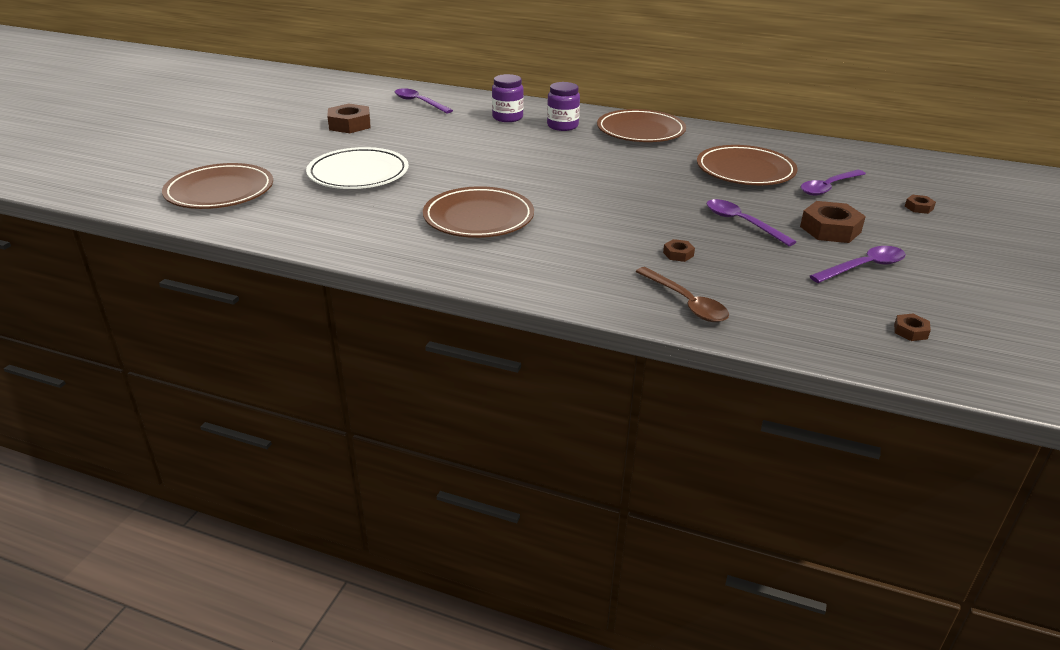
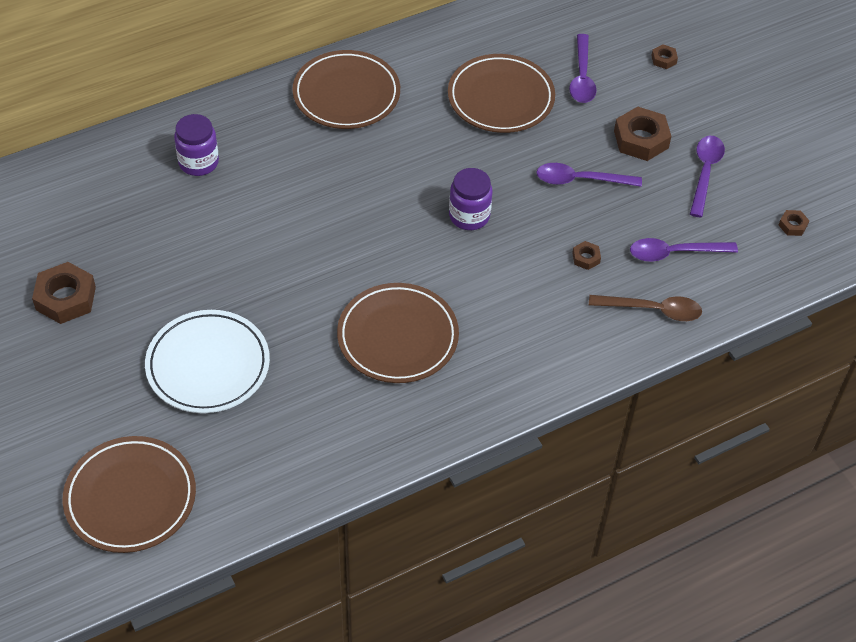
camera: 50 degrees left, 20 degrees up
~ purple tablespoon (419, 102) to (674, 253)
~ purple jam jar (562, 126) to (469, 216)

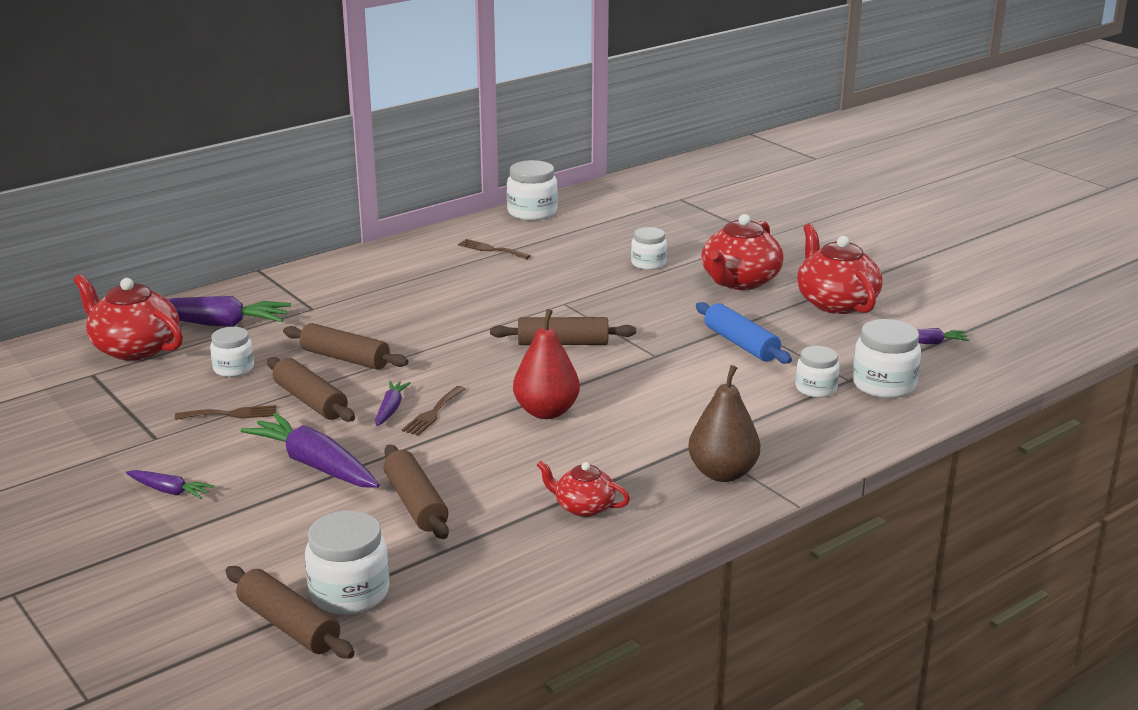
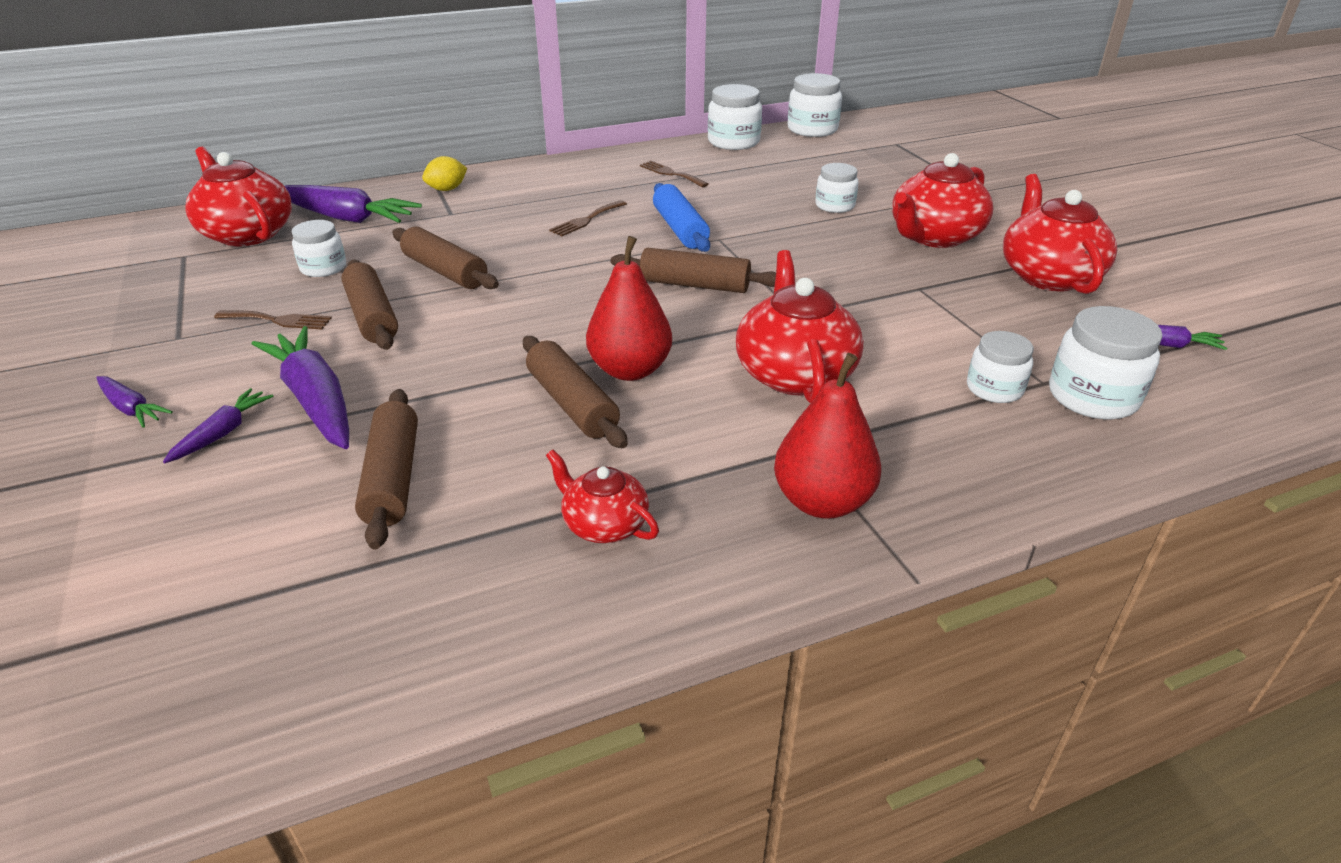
camera: 15 degrees right, 10 degrees up
+ yellow toy lemon (447, 189)
+ crimson teapot (794, 373)
~ brown dough roller (288, 625) to (572, 404)
~ snow-white jam jar (349, 593) to (812, 129)
~ purple root vegetable (390, 409) to (222, 433)
~ brown dinner fork (433, 413) to (586, 220)
~ royal blue dough roller (741, 344) to (680, 229)
~ brown pear (722, 473) to crimson pear (822, 502)

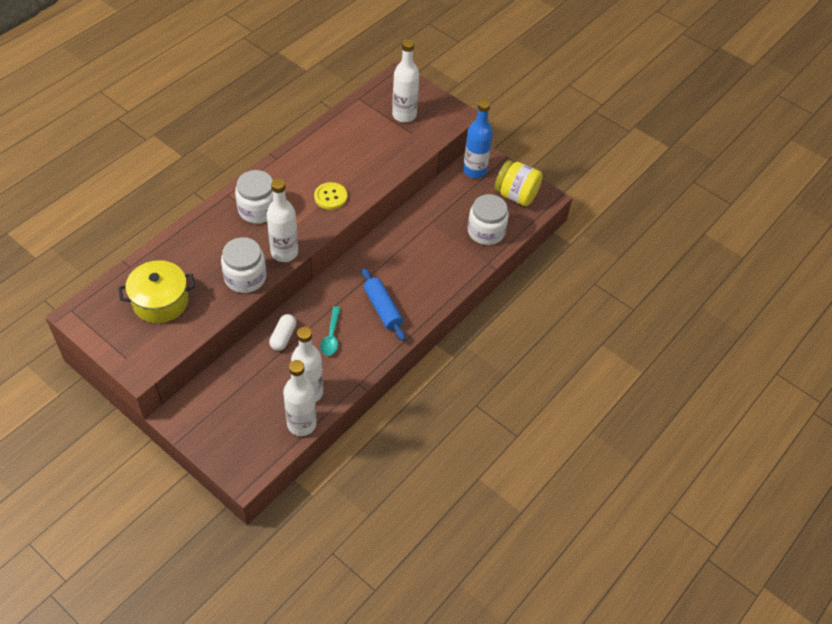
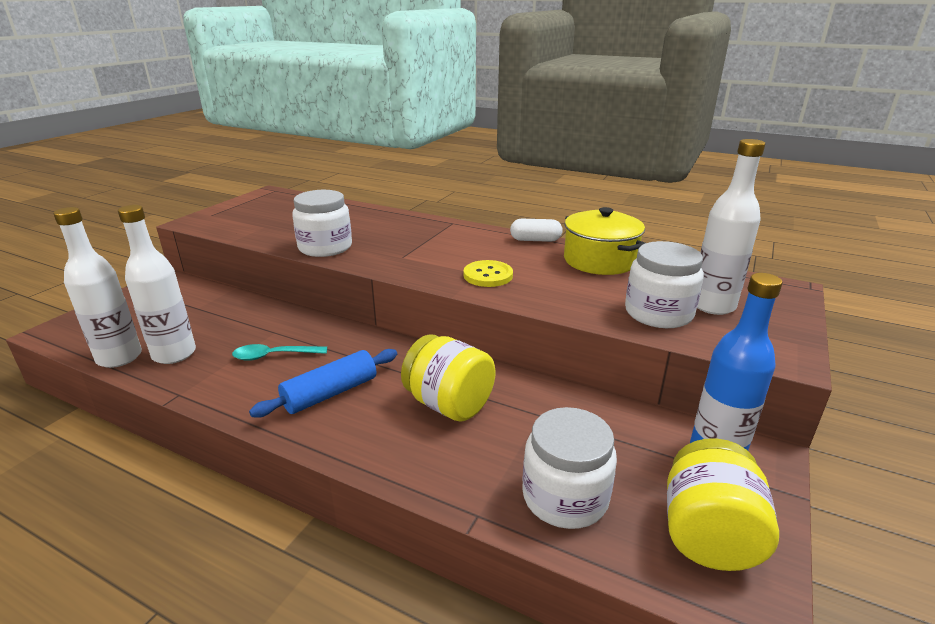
camera: 80 degrees right, 25 degrees down
- snow-white flask (284, 252)
+ yellow jam jar (449, 404)
~ yellow stockpot (160, 301) to (599, 260)
~ snow-white jam jar (258, 209) to (658, 313)
~ snow-white pill (283, 337) to (535, 240)

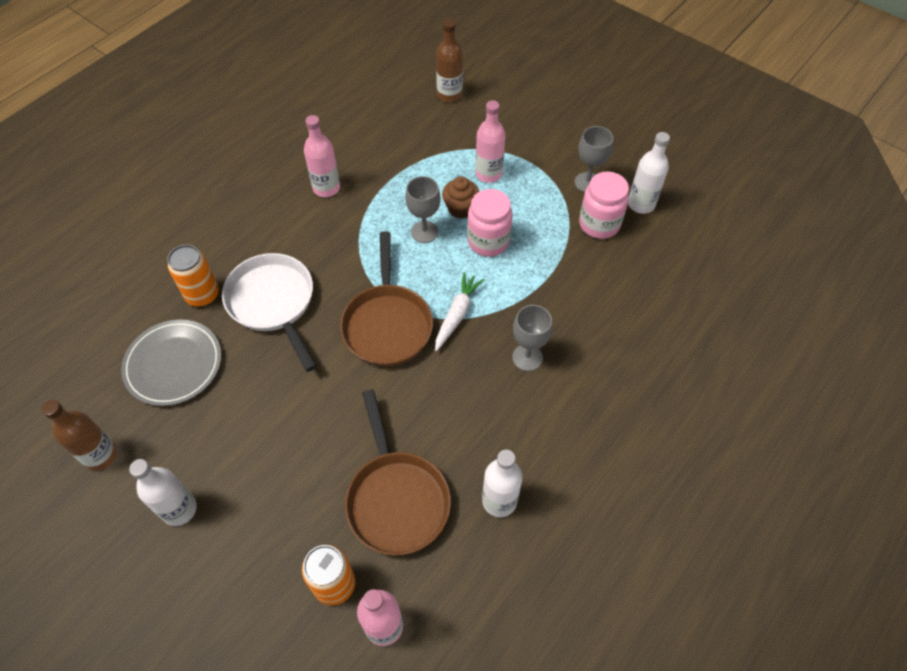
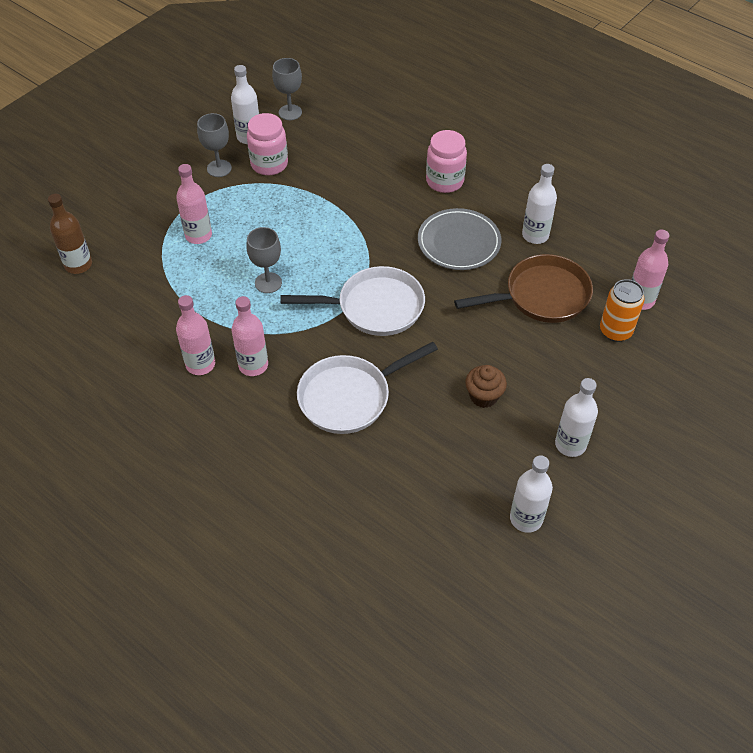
camera: 90 degrees left, 5 degrees down
- orange-coloured soda can (202, 295)
- snow-white root vegetable (457, 314)
+ rose-pink flask (253, 365)
~ grey dinner plate (173, 364) to (459, 242)
~ brown cupcake (460, 208) to (483, 396)
~ rose-pink jam jar (488, 241) to (444, 181)
~ grey chalice (527, 357) to (290, 112)
~ brown flask (101, 455) to snow-white flask (526, 518)
~ brown frying pan (387, 324) to snow-white frying pan (375, 307)

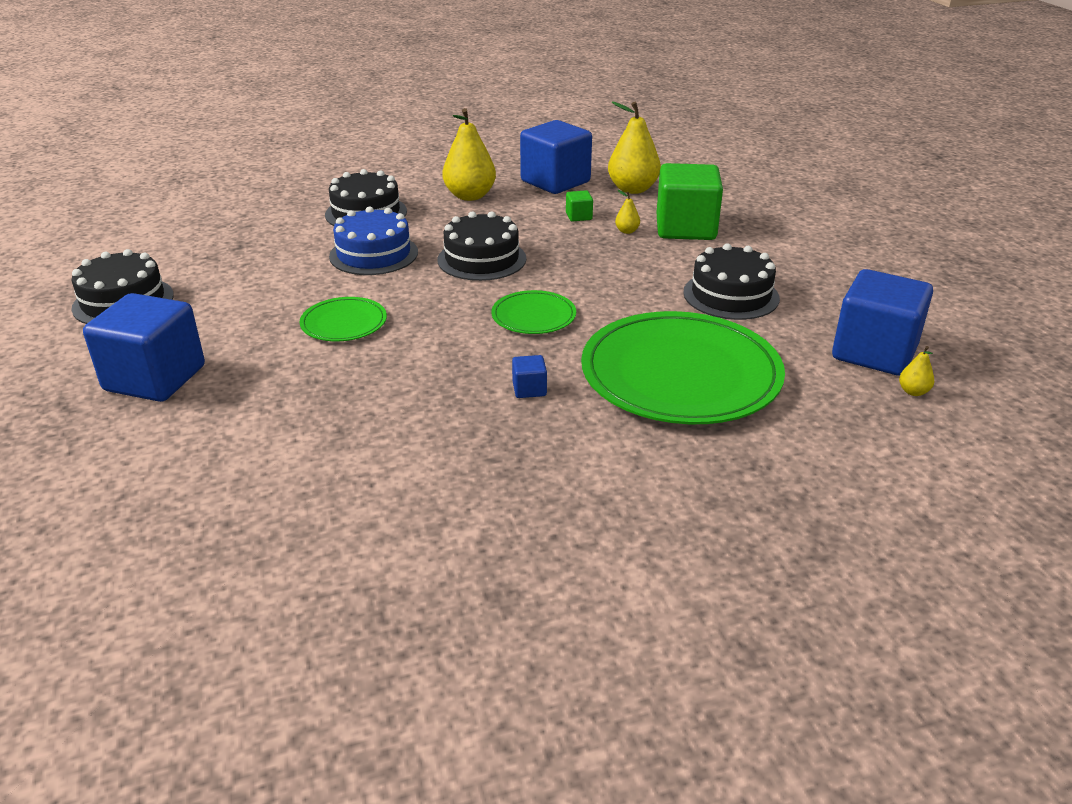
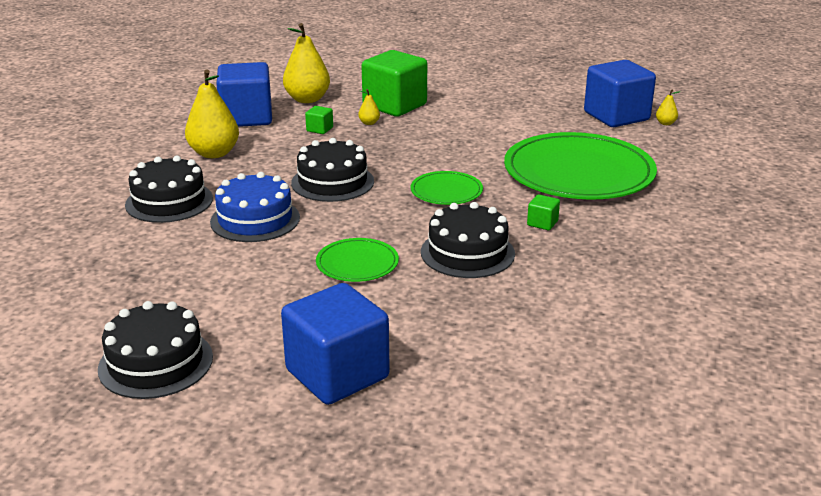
camera: 55 degrees left, 5 degrees down
~ black gateau (731, 295) to (467, 253)
~ royal blue cube (529, 389) to green cube (542, 223)

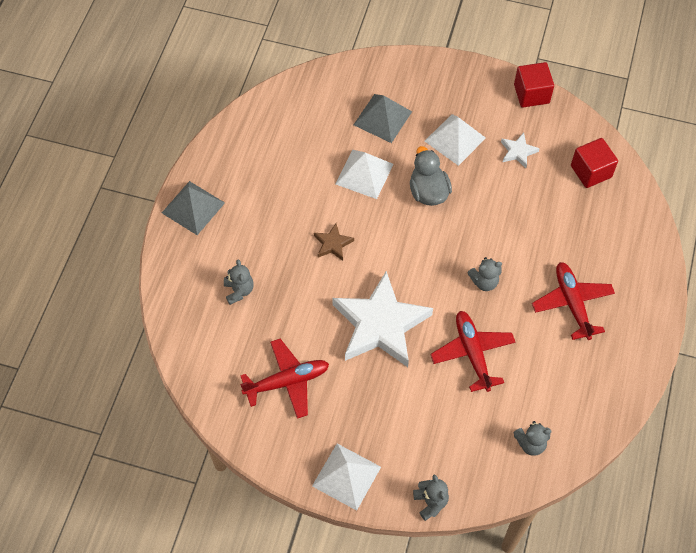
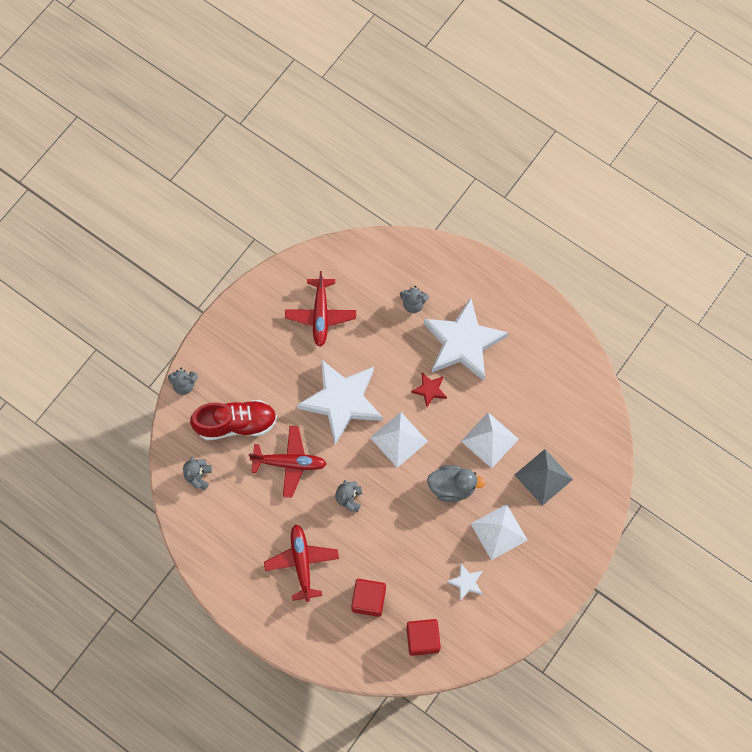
camera: 110 degrees right, 10 degrees up
- grey pyramid (193, 207)
+ crimson sneaker (236, 423)
+ snow-white five-pointed star (463, 343)
~ snow-white pyramid (346, 476) to (398, 439)
~ crimson cube (531, 94) to (368, 600)
~ brown five-pointed star (333, 244) to crimson five-pointed star (429, 390)
~ crimson toy plane (572, 303) = (302, 562) 105 degrees counterclockwise

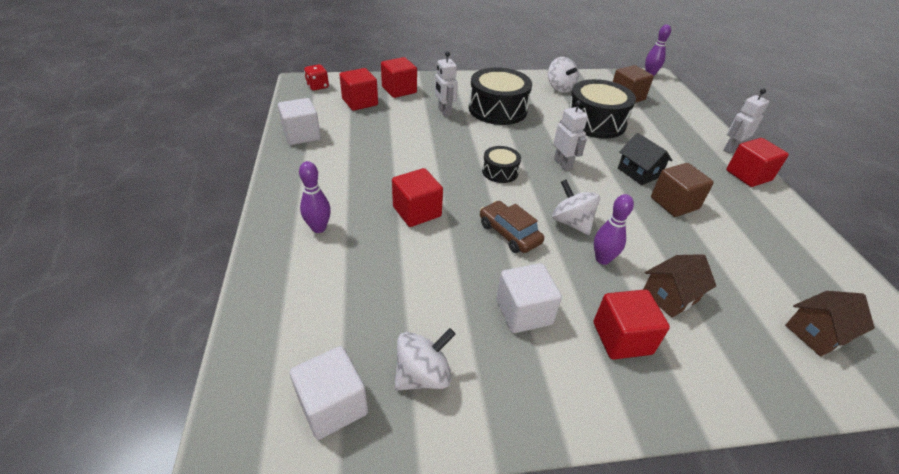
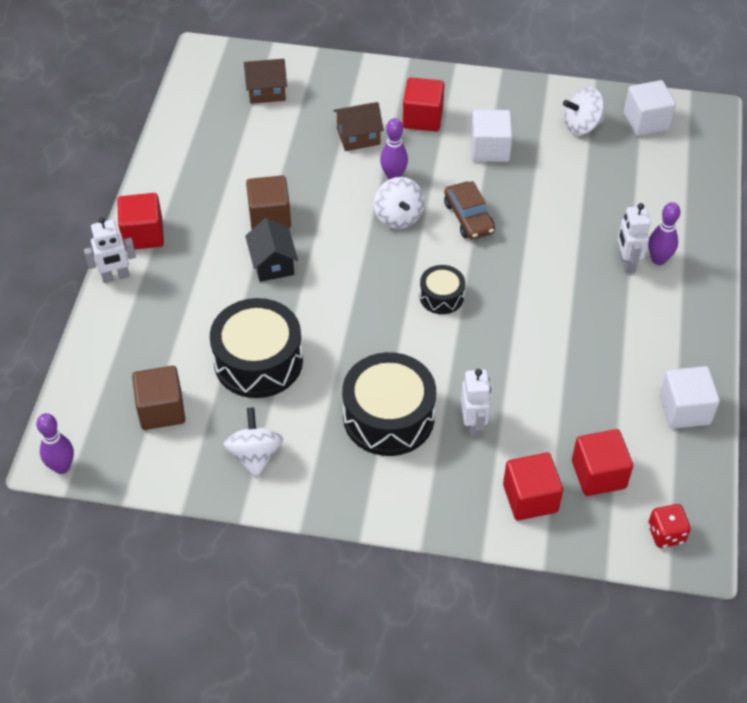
camera: 160 degrees left, 10 degrees up
- crimson cube (417, 212)
~ snow-white robot (563, 164) to (626, 263)

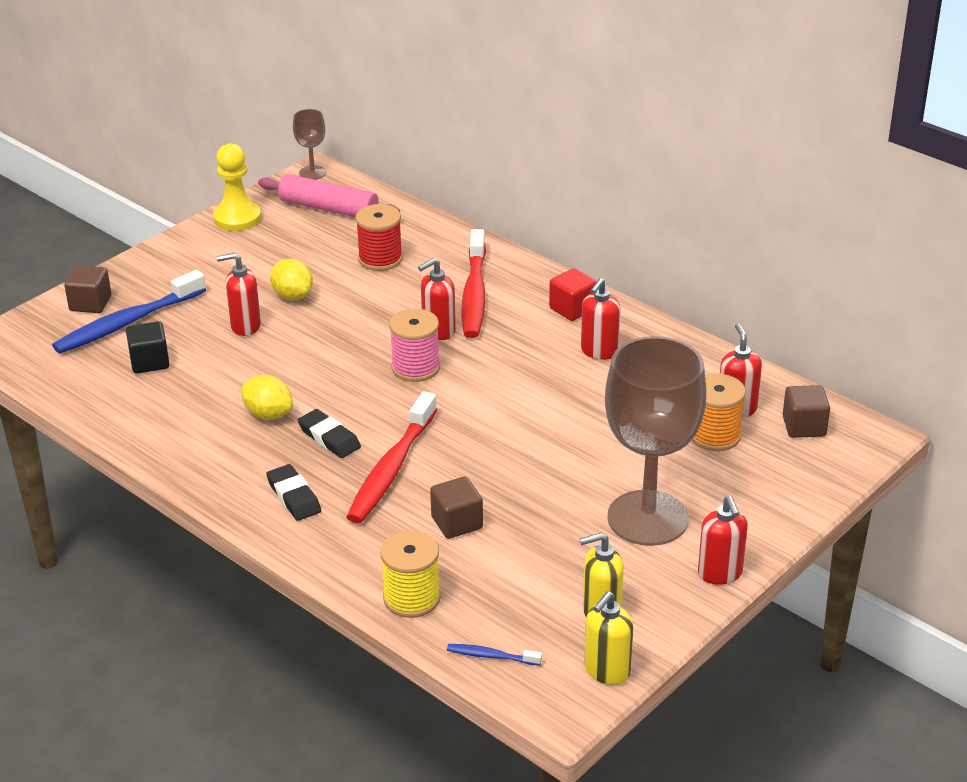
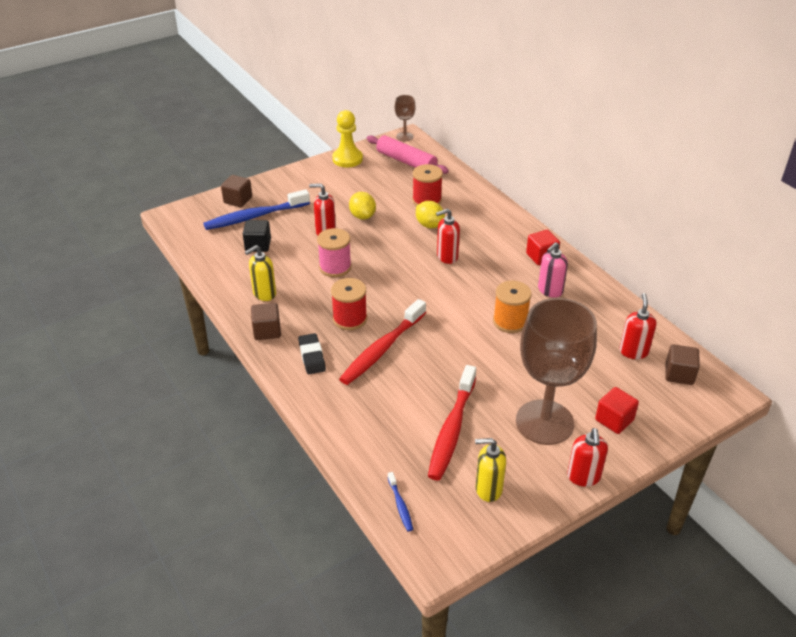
camera: 15 degrees right, 5 degrees up
- yellow spool (411, 598)
+ crimson cube (614, 420)
~ yellow toy lemon (268, 414) to (429, 225)
~ rose-pink spool (415, 368) to (335, 267)
~ brown cube (457, 523) to (267, 331)
~ crimson toothbrush (474, 294) to (452, 429)
~ yellow pump bottle (607, 671) to (264, 294)
~ orange-coloured spool (715, 435) to (510, 321)
~ black gum eraser (329, 438) to crimson spool (350, 319)
~ crimson pump bottle (599, 351) to rose-pink pump bottle (550, 290)
~ royal blue toothbrush (491, 656) = (400, 505) 135 degrees counterclockwise

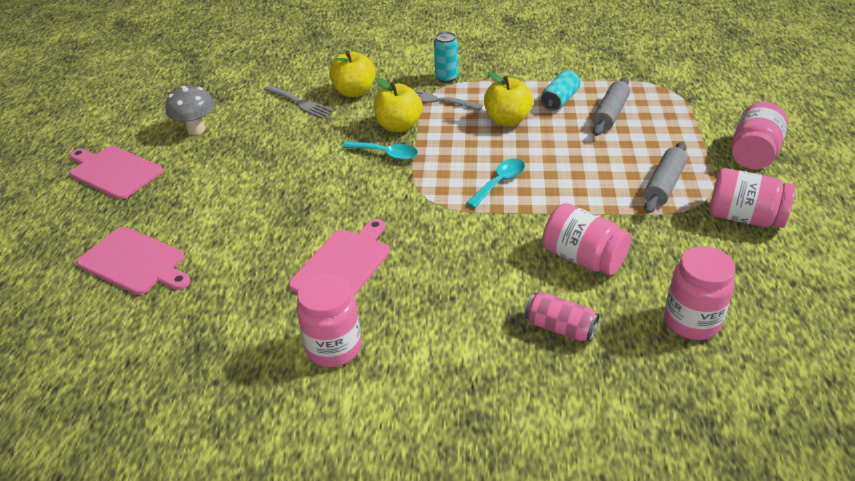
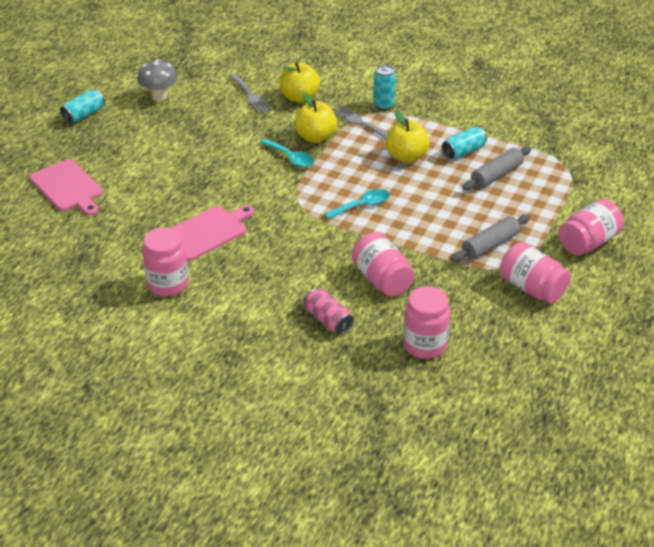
camera: 20 degrees right, 0 degrees up
~ rose-pink bread board (114, 171) to aqua soda can (84, 115)

